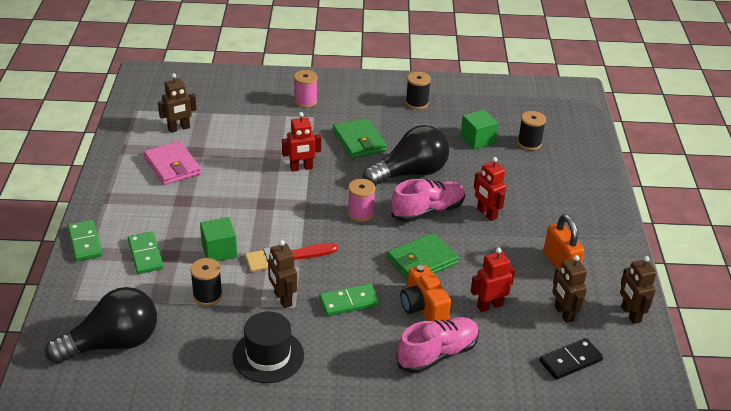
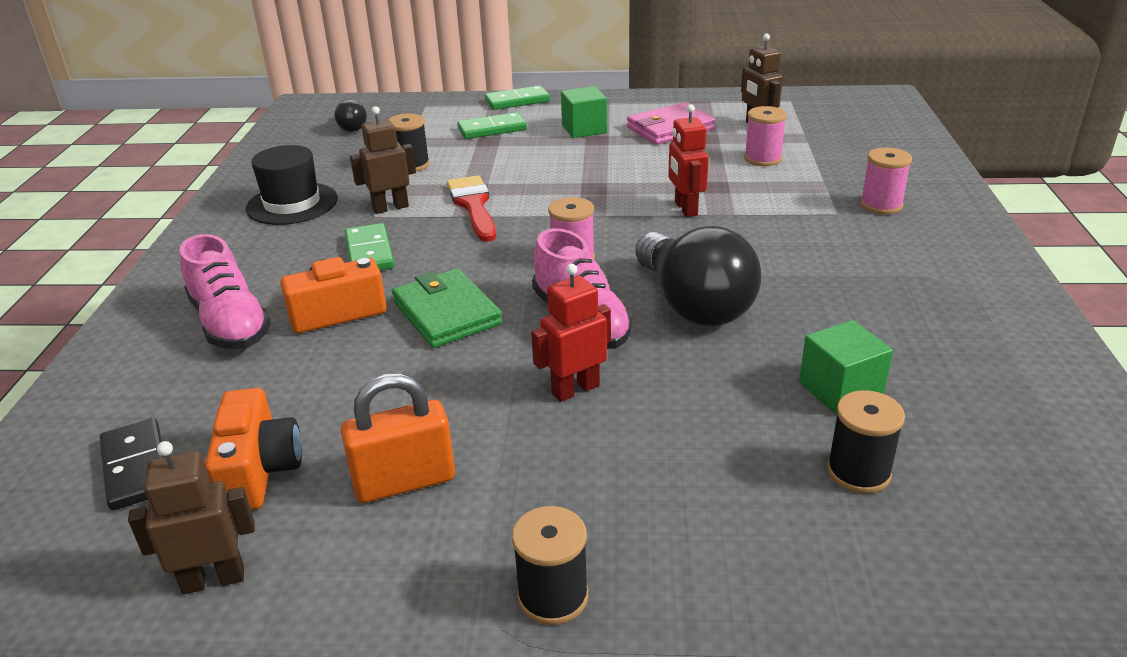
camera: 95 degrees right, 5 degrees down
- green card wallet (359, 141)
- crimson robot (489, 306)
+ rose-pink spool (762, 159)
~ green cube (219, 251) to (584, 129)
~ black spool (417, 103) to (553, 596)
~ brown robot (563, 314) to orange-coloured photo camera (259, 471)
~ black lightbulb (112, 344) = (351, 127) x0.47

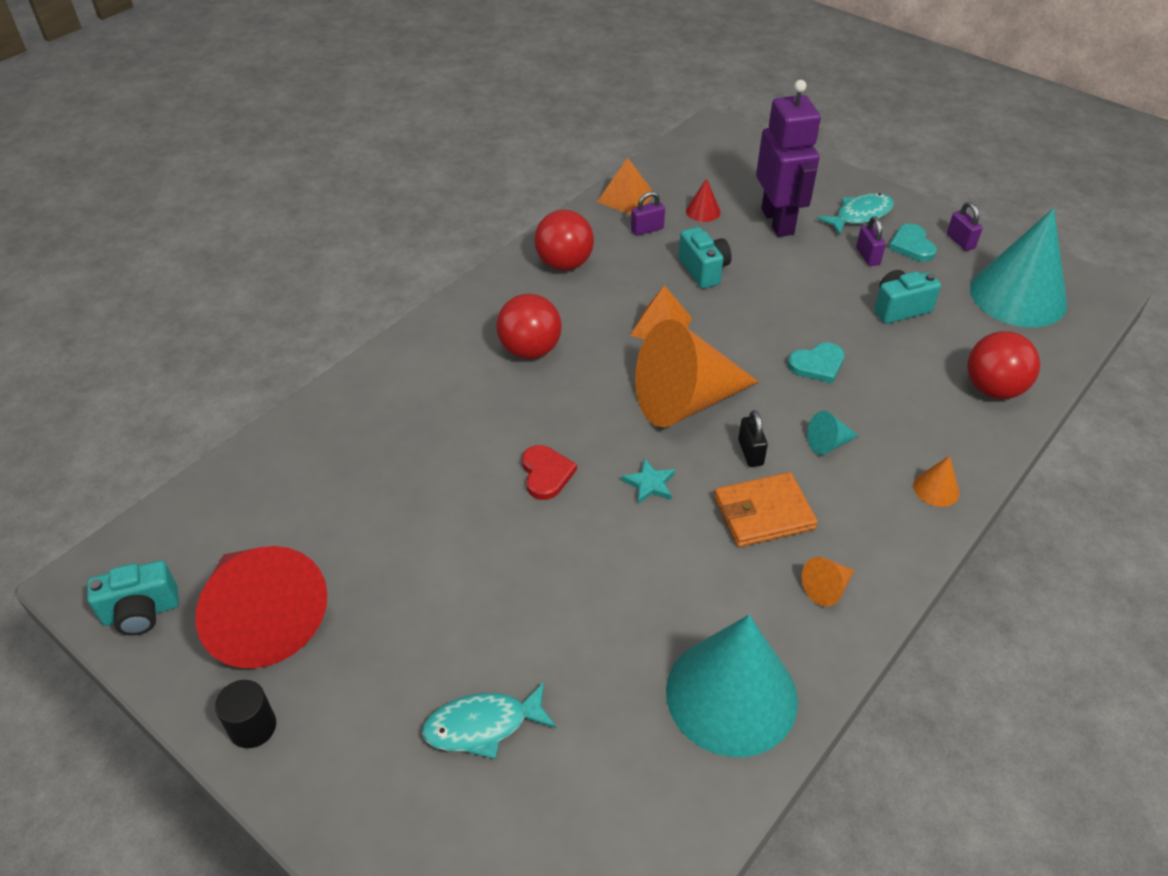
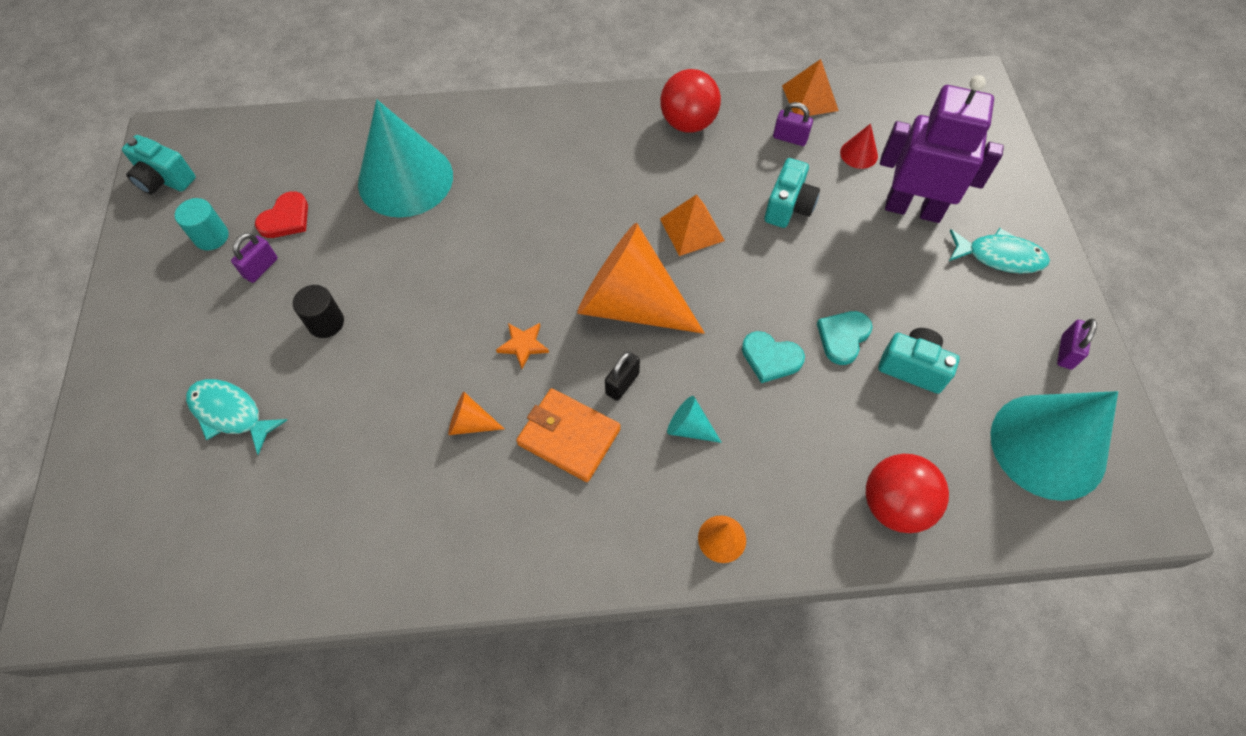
camera: 45 degrees right, 15 degrees up
- crimson ball (530, 350)
~ black cylinder (253, 727) to (326, 322)
~ crimson heart (546, 474) to (286, 218)
~ aqua solid cone (731, 695) to (405, 179)
~ orange-coloured solid cone (827, 588) to (470, 423)
~ purple lock (867, 256) to (261, 268)
~ aqua heart (912, 245) to (843, 337)
~ crimson solid cone (263, 618) to aqua cylinder (211, 237)
~ aqua five-pointed star (649, 484) to orange-coloured five-pointed star (523, 345)
~ purple robot (778, 221) = (913, 209) 105 degrees counterclockwise

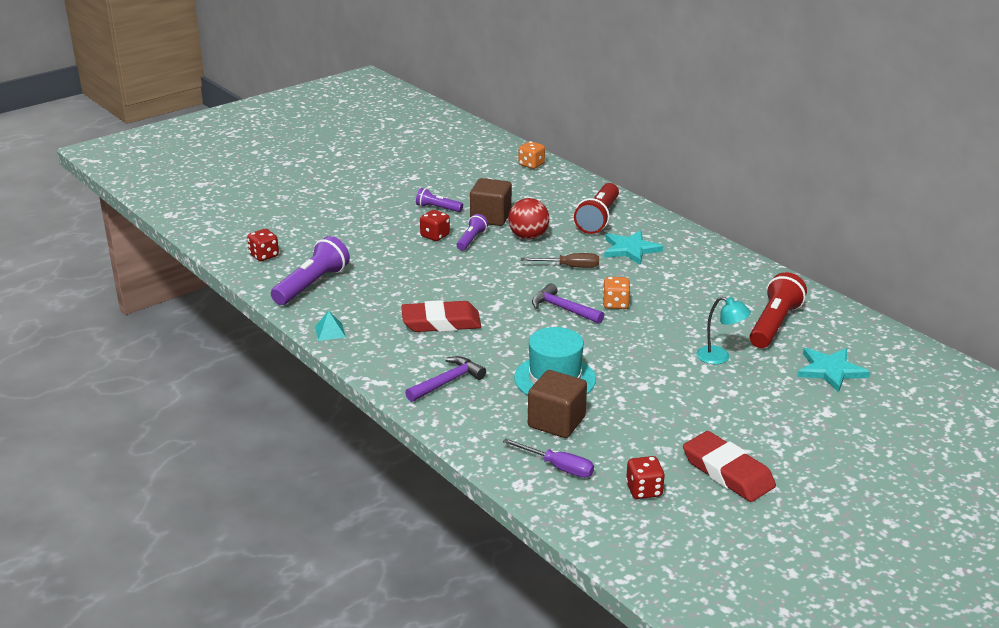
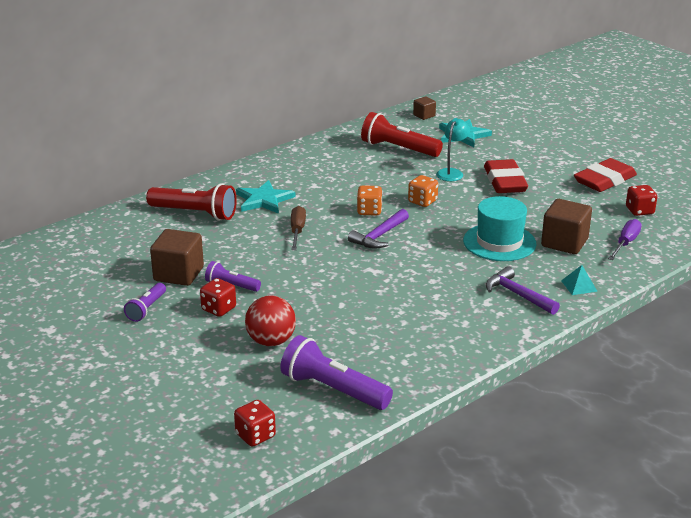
camera: 90 degrees left, 0 degrees up
+ brown cube (424, 115)
~ aqua pyramid (330, 331) to (579, 286)
~ crimson gum eraser (441, 322) to (505, 181)
~ crimson ball (528, 237) to (271, 341)
~ orange-coloured die (531, 165) to (422, 201)

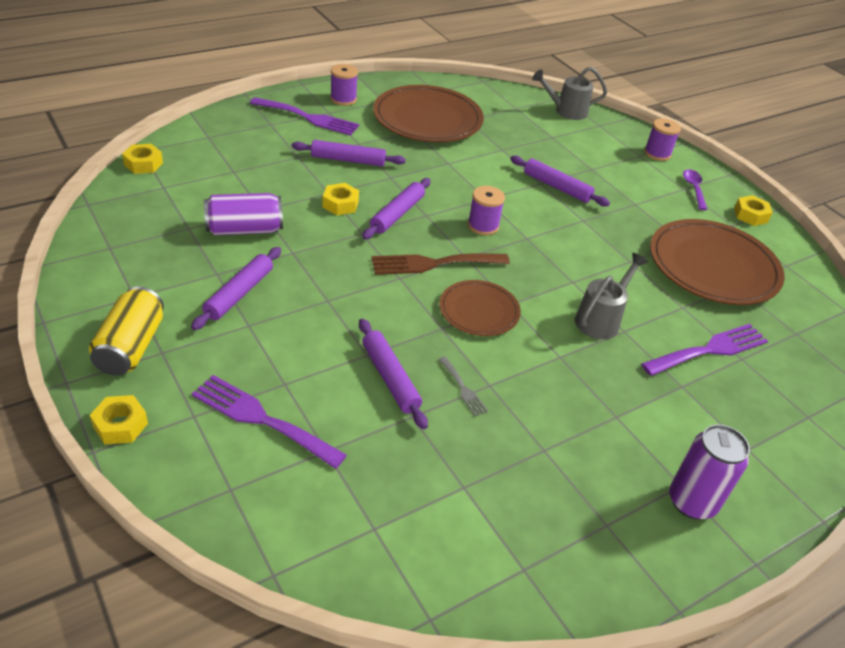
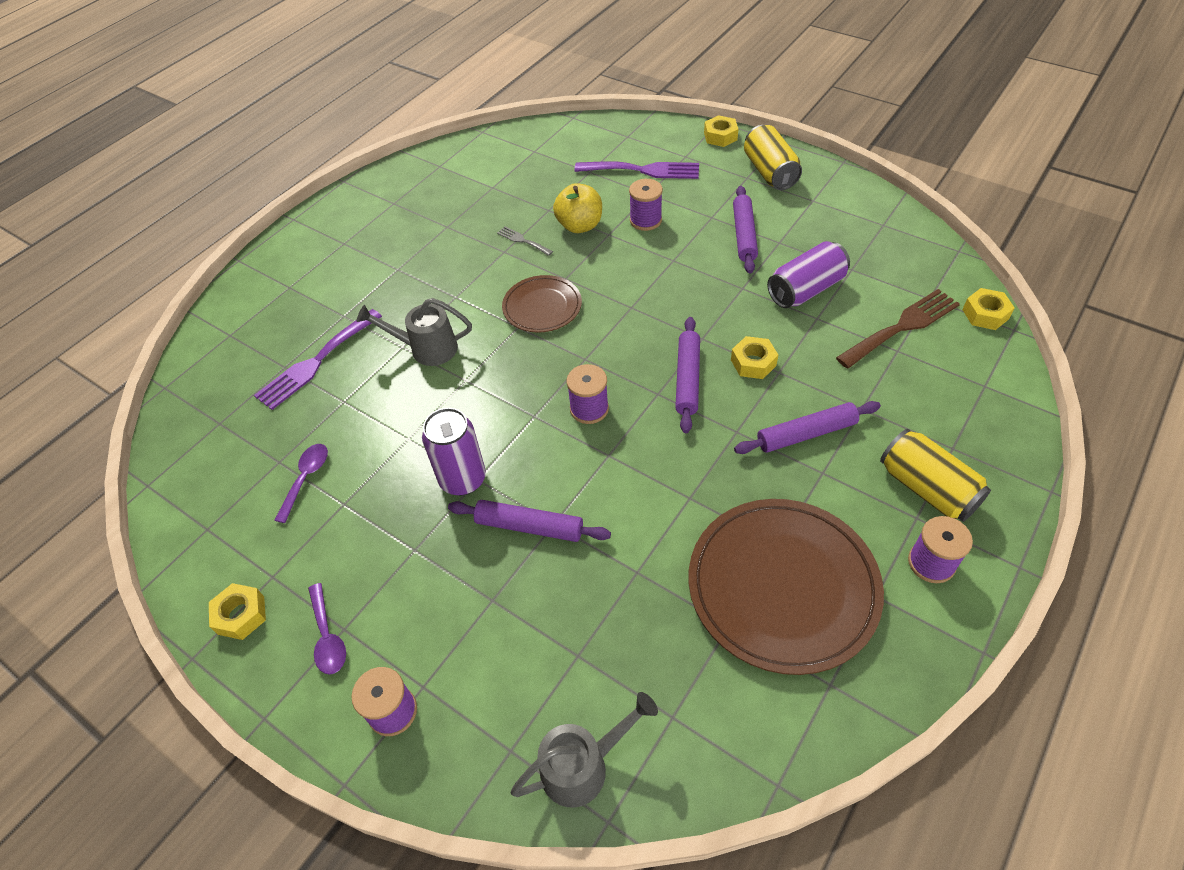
camera: 165 degrees right, 10 degrees up
+ purple spool (645, 220)
~ brown dinner fork (433, 263) to (902, 327)
~ purple soda can (691, 502) to (463, 479)
~ purple dinner fork (309, 118) to yellow soda can (927, 488)
~ purple dough roller (390, 378) to yellow apple (580, 225)
~ brown dinner plate (713, 266) to purple tablespoon (306, 478)
~ grey sprinkling can (601, 319) = (426, 348) 75 degrees clockwise

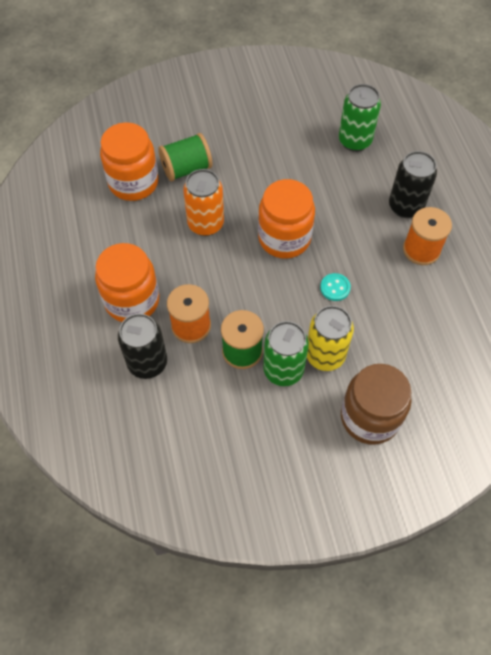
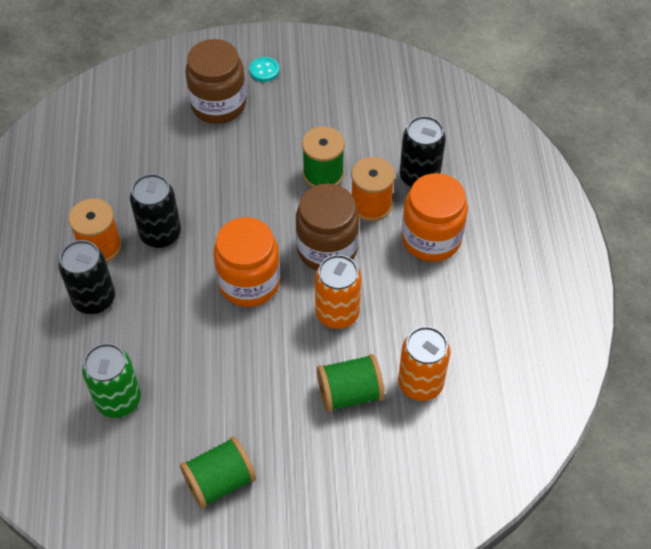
camera: 170 degrees left, 5 degrees down
- green soda can (283, 370)
- yellow soda can (325, 355)
+ black soda can (160, 234)
+ green spool (220, 481)
+ brown jam jar (327, 249)
~ aqua button (335, 288) to (264, 70)
~ orange-coloured jam jar (133, 182) to orange-coloured soda can (420, 383)

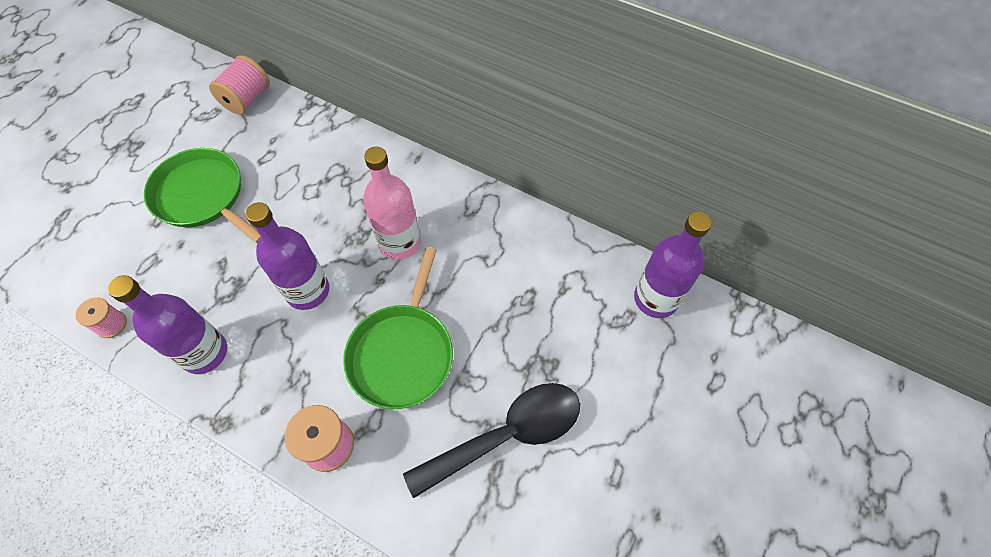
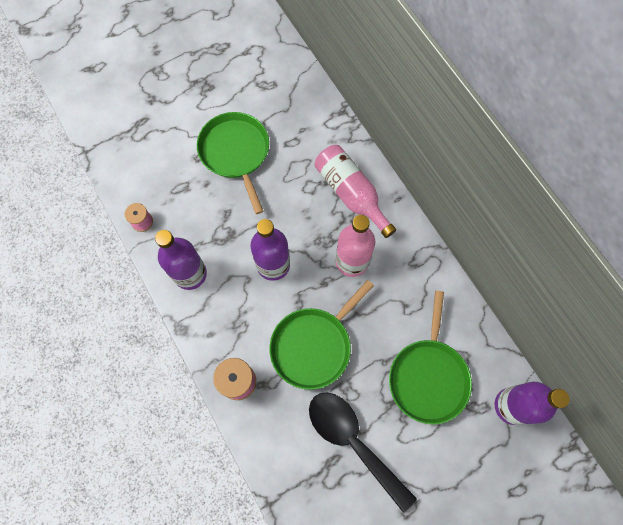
camera: 30 degrees right, 10 degrees up
- rose-pink spool (247, 99)
+ rose-pink flask (351, 193)
+ green frying pan (428, 376)
~ black tablespoon (507, 435) = (353, 441) 135 degrees counterclockwise

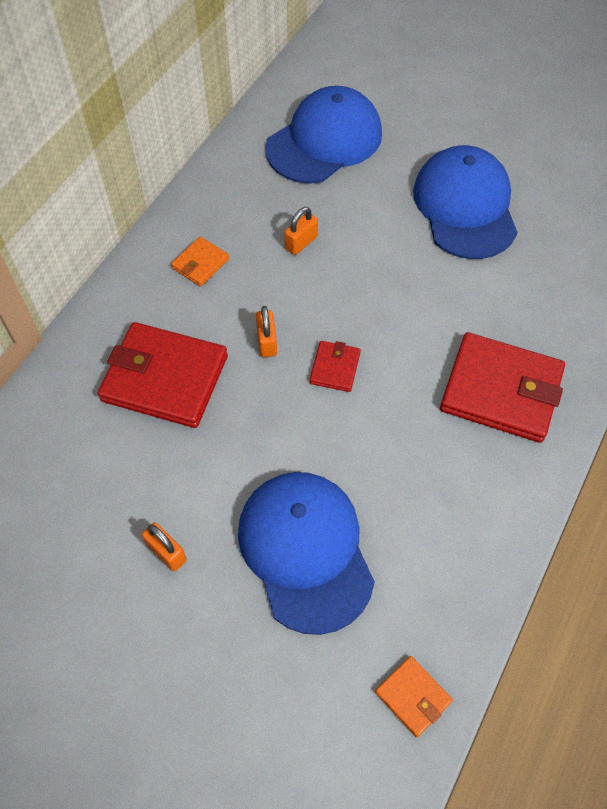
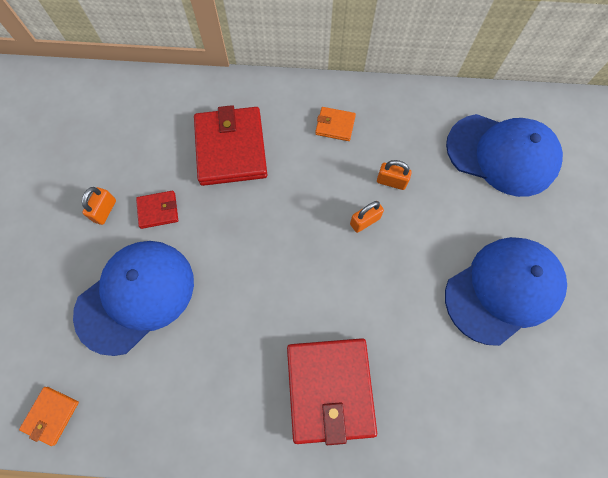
camera: 65 degrees right, 10 degrees up
~ orange-coloured lock (267, 342) to (365, 221)
~ crimson card wallet (335, 368) to (158, 210)

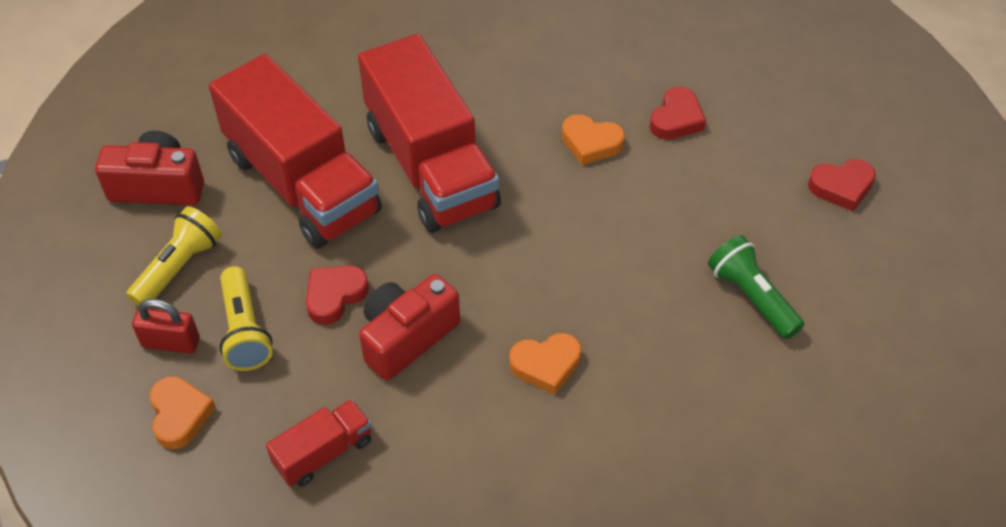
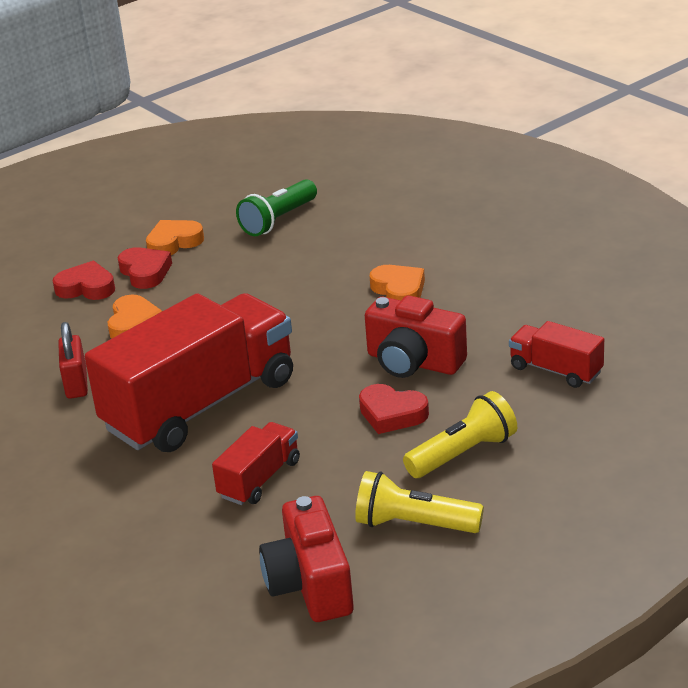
camera: 105 degrees left, 20 degrees down
~ crimson lock (171, 343) to (76, 384)
~ orange-coloured heart (180, 415) to (174, 243)
~ crimson heart (841, 187) to (145, 272)
~ crimson truck (302, 184) = (259, 479) x0.45

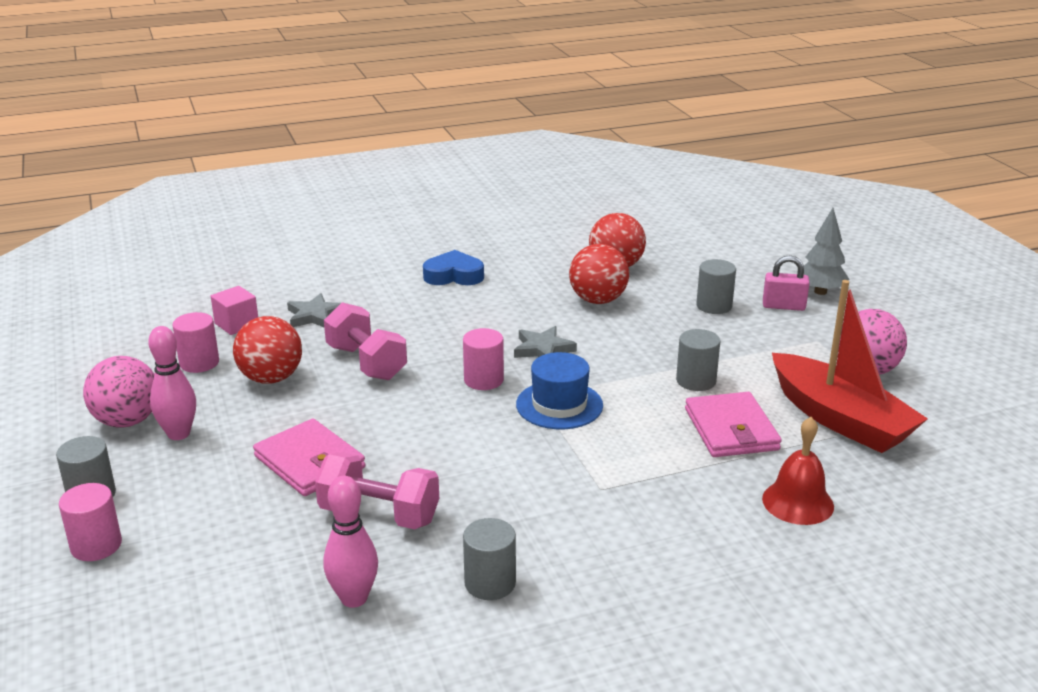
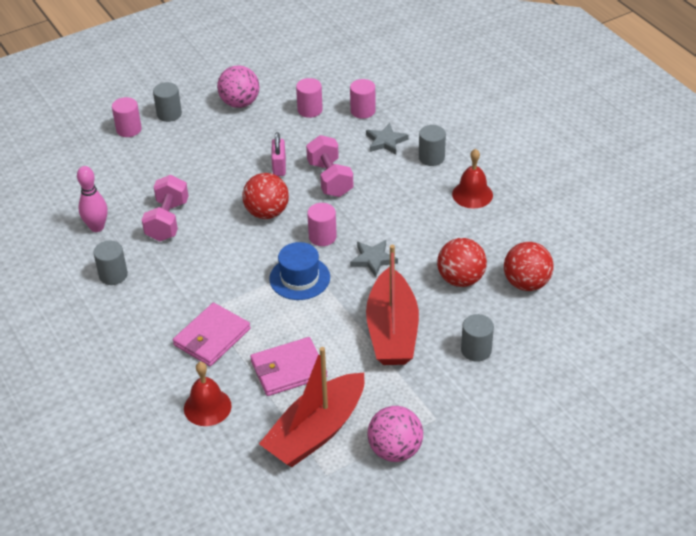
camera: 80 degrees right, 15 degrees up
- rose-pink tenpin (179, 434)
- grey tree (820, 292)
+ crimson boat (392, 331)
~ crimson ball (271, 378) to (267, 213)
~ rose-pink card wallet (309, 462) to (212, 337)
~ grey cylinder (696, 381) to (431, 158)
~ rose-pink lock (783, 306) to (279, 167)
~ rose-pink cube (237, 324) to rose-pink cylinder (363, 111)
~ royal blue heart (454, 275) to crimson hand bell (472, 194)
~ rose-pink hand weight (366, 363) = (330, 179) 60 degrees counterclockwise

